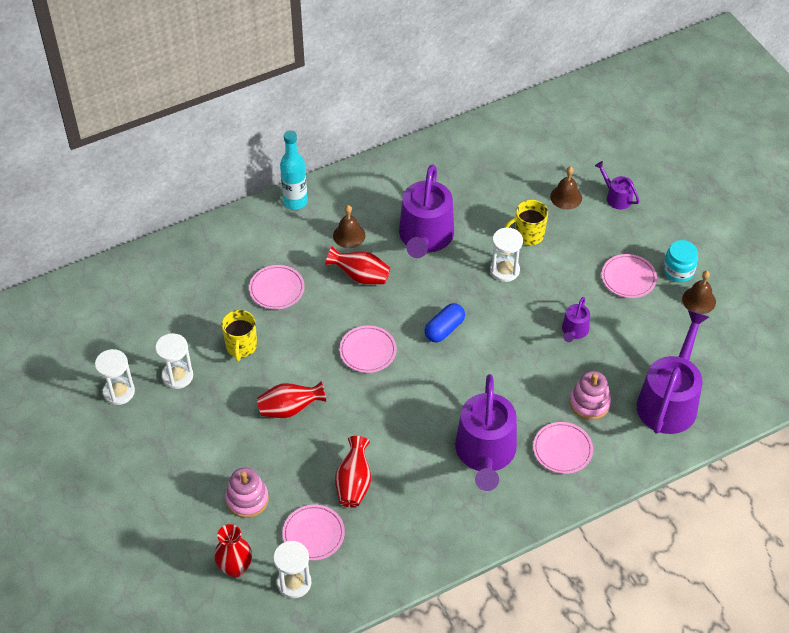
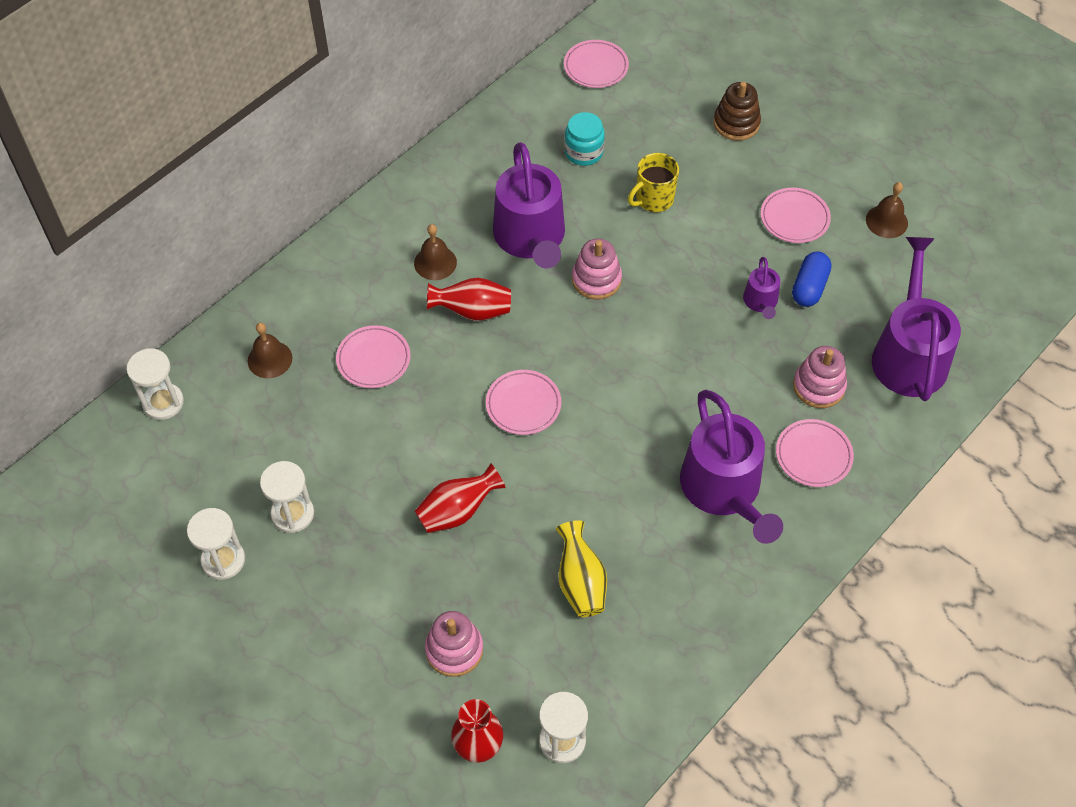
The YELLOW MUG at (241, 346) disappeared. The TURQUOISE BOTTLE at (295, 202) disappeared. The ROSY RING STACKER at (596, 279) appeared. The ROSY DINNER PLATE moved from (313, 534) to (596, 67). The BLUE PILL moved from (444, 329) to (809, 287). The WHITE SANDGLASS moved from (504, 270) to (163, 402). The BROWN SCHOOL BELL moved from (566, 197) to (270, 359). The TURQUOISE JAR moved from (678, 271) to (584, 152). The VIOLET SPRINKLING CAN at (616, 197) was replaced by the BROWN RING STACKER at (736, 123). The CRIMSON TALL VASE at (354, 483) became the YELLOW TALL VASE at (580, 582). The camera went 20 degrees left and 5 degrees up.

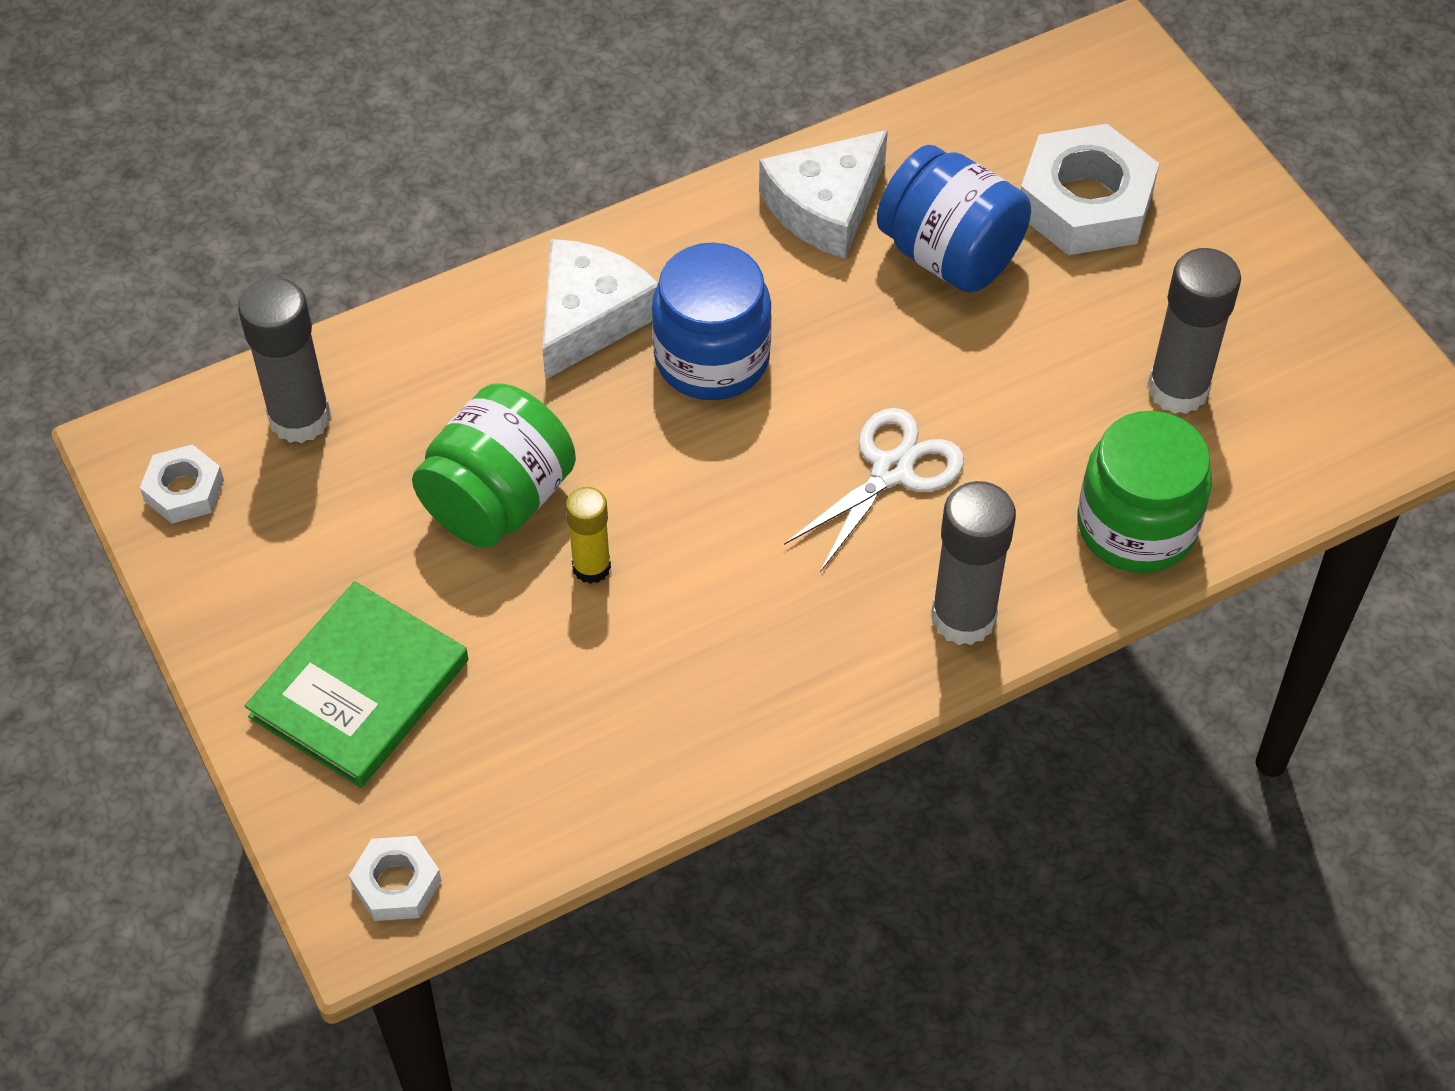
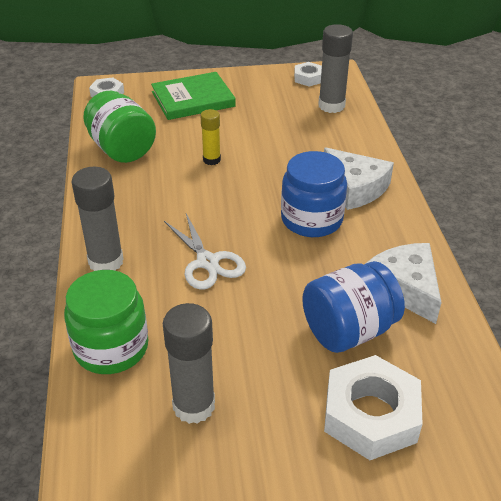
The GREEN JAR moved from (498, 500) to (122, 149). The GREEN HARDBACK at (359, 689) turned 75 degrees counterclockwise. The camera went 110 degrees right and 15 degrees down.

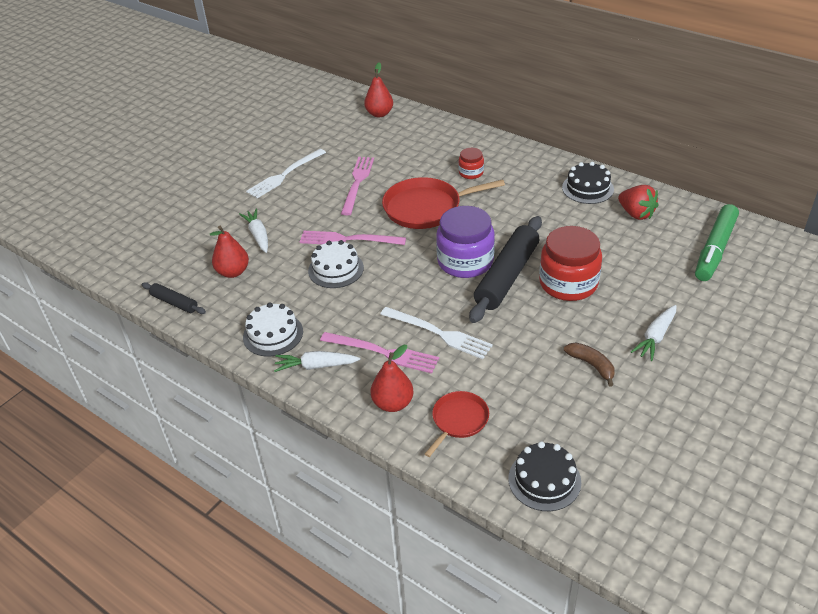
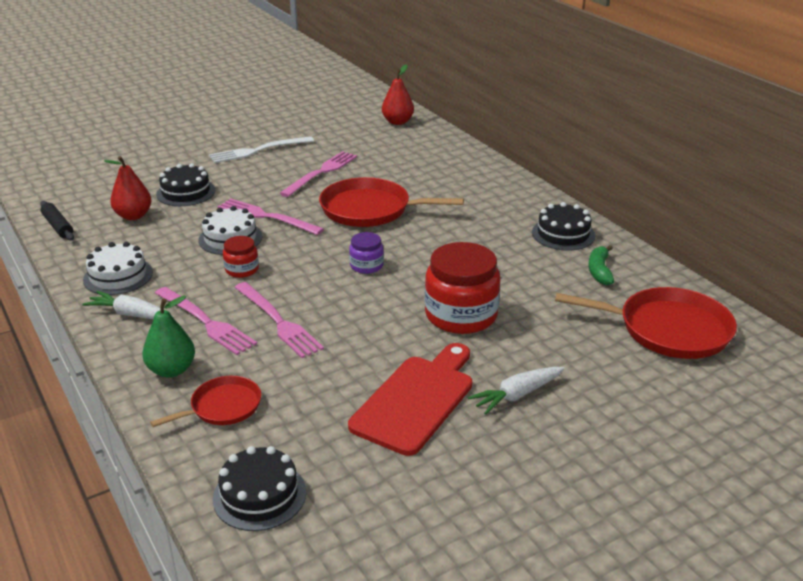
The JET-BLACK DOUGH ROLLER at (506, 276) disappeared. The CRIMSON JAR moved from (471, 172) to (242, 269). The WHITE CARROT at (258, 235) was replaced by the JET-BLACK GATEAU at (186, 192). The BROWN BANANA FRUIT at (591, 365) was replaced by the CRIMSON BREAD BOARD at (416, 400). The CRIMSON STRAWBERRY at (636, 214) was replaced by the GREEN BANANA FRUIT at (599, 271). The GREEN MARKER PEN at (715, 249) was replaced by the CRIMSON PAN at (668, 329). The CRIMSON PEAR at (393, 403) became the GREEN PEAR at (172, 370). The WHITE TABLE FORK at (439, 333) became the ROSY TABLE FORK at (278, 322). The VIOLET JAR at (465, 261) changed to 0.50 times the size. The camera went 20 degrees right and 10 degrees down.

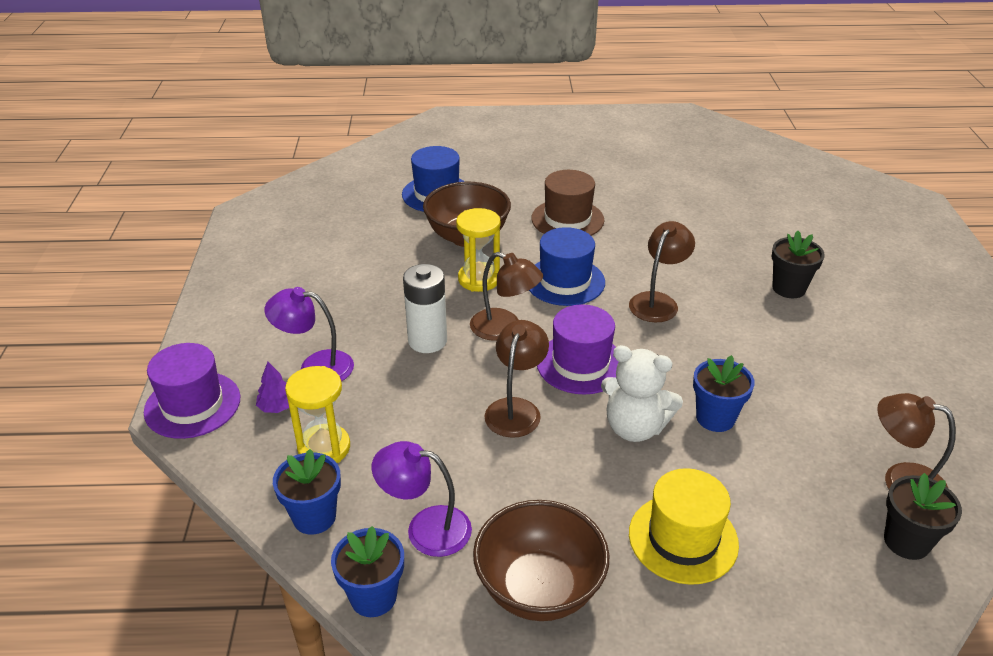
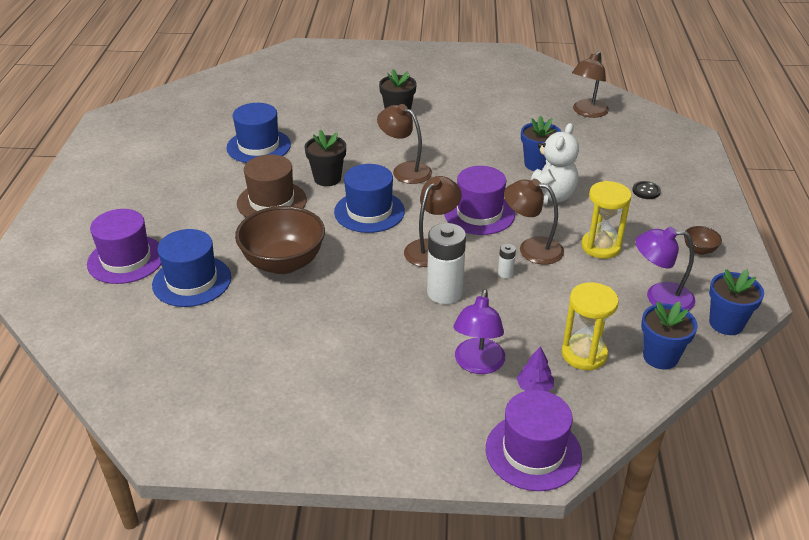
The VIOLET TOP HAT at (126, 259) appeared. The BLUE TOP HAT at (258, 146) appeared. The WHITE POWER CELL at (505, 273) appeared. The YELLOW SANDGLASS moved from (479, 279) to (601, 246). The JET-BLACK POTTED PLANT moved from (906, 541) to (327, 178). The YELLOW TOP HAT at (683, 538) was replaced by the JET-BLACK SEWING BUTTON at (646, 191). The VIOLET DESK LAMP at (425, 528) turned 75 degrees clockwise. The BROWN DEEP DISH at (539, 589) changed to 0.43 times the size. The camera went 85 degrees left and 0 degrees up.

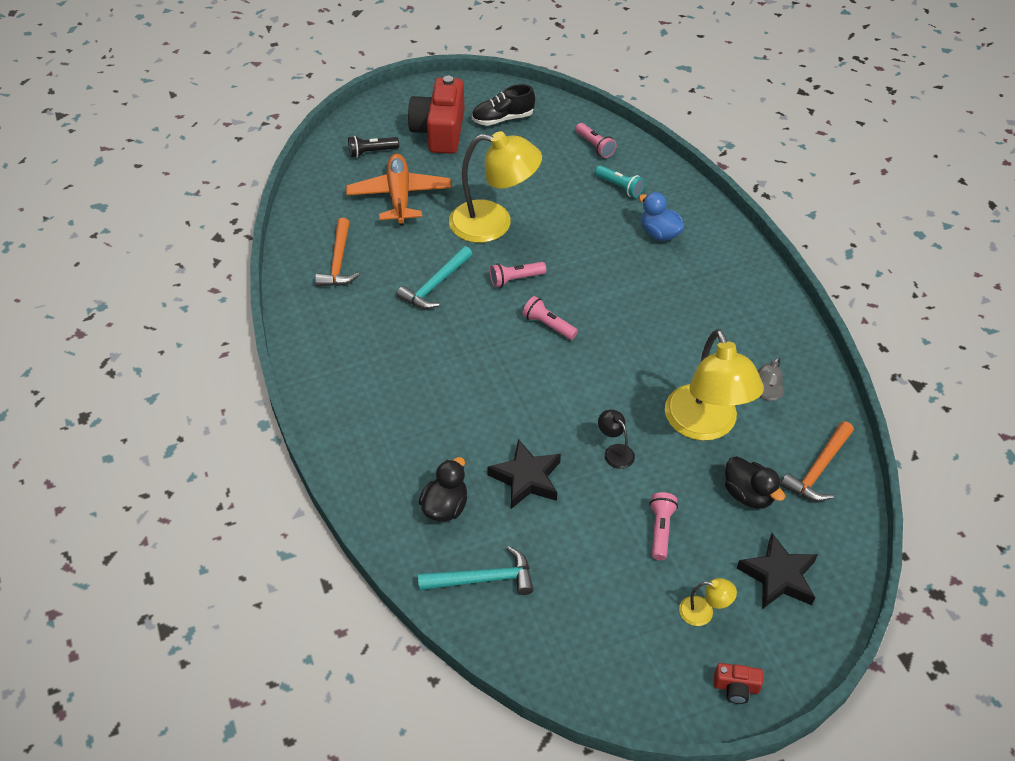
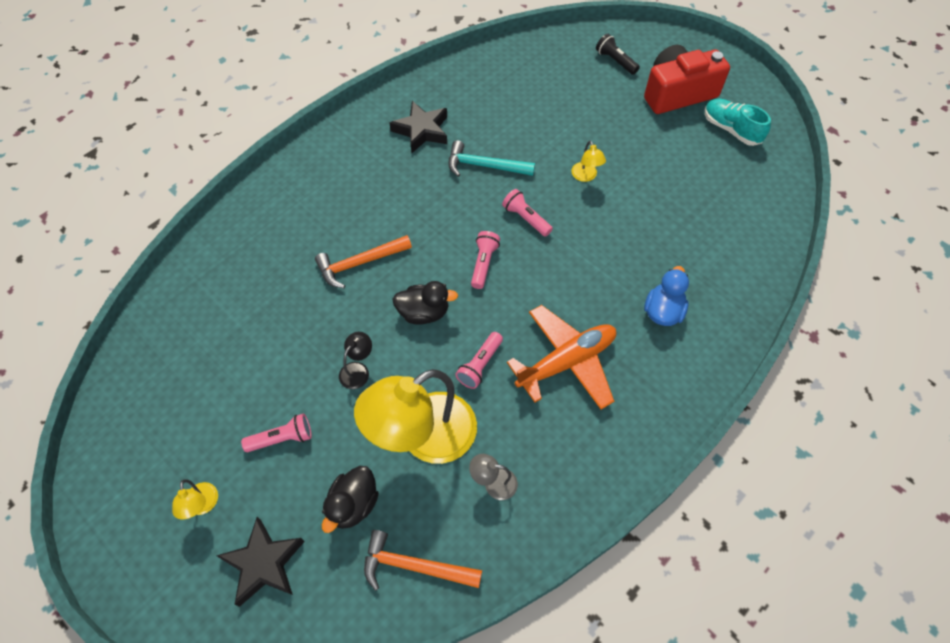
The TURQUOISE HAMMER at (483, 579) disappeared. The TURQUOISE POCKET TORCH at (620, 187) disappeared. The CRIMSON COMPACT CAMERA at (736, 687) disappeared. The BRIGHT ORANGE HAMMER moved from (338, 262) to (359, 263). The BRIGHT ORANGE TOY PLANE moved from (399, 196) to (566, 362). The JET-BLACK DUCK moved from (445, 507) to (424, 313). The JET-BLACK FIVE-POINTED STAR moved from (526, 478) to (422, 131). The ROSY POCKET TORCH moved from (595, 146) to (480, 365). The JET-BLACK LACE-UP SHOE at (503, 119) became the TURQUOISE LACE-UP SHOE at (731, 129). The YELLOW DESK LAMP at (493, 223) changed to 0.41 times the size. The camera went 65 degrees right and 10 degrees up.

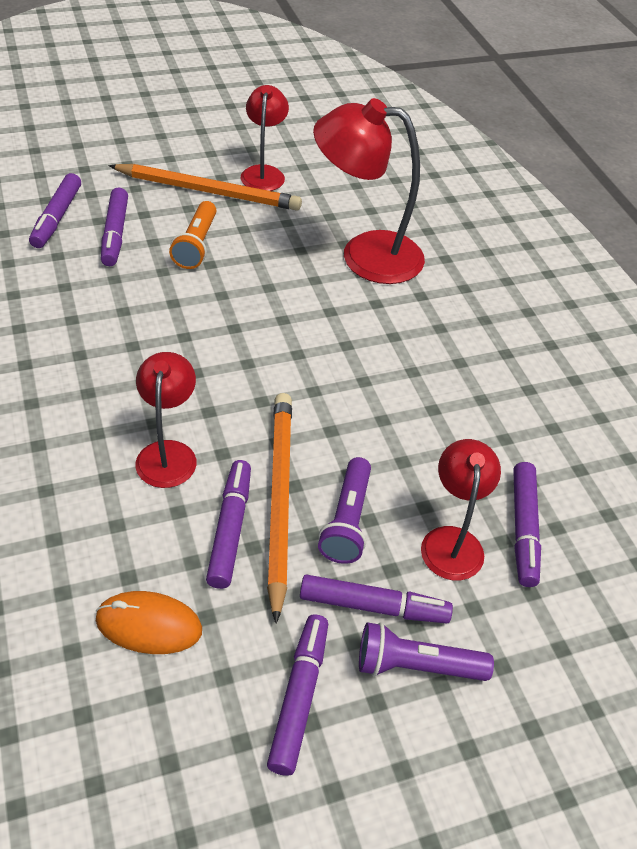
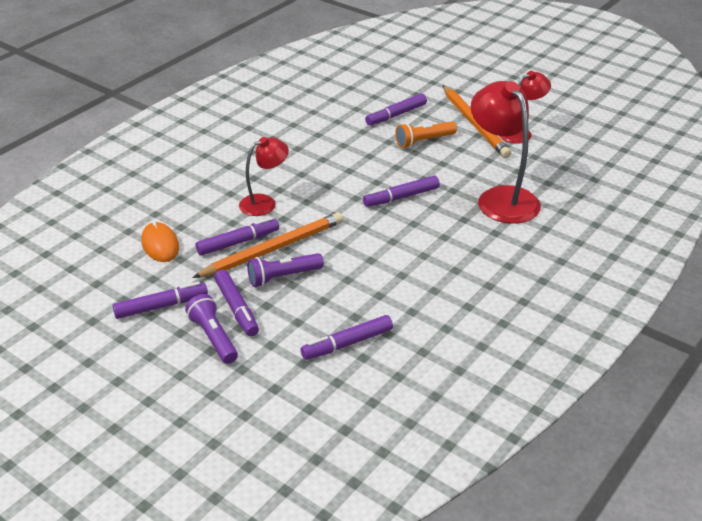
The CRIMSON DESK LAMP at (452, 541) disappeared. The VIOLET MARKER PEN moved from (57, 218) to (401, 197). The camera went 60 degrees right and 10 degrees down.

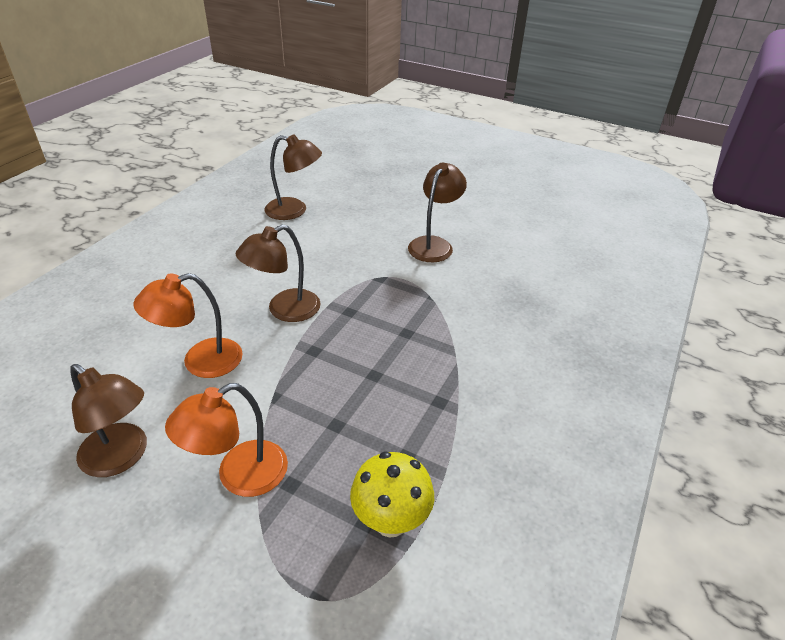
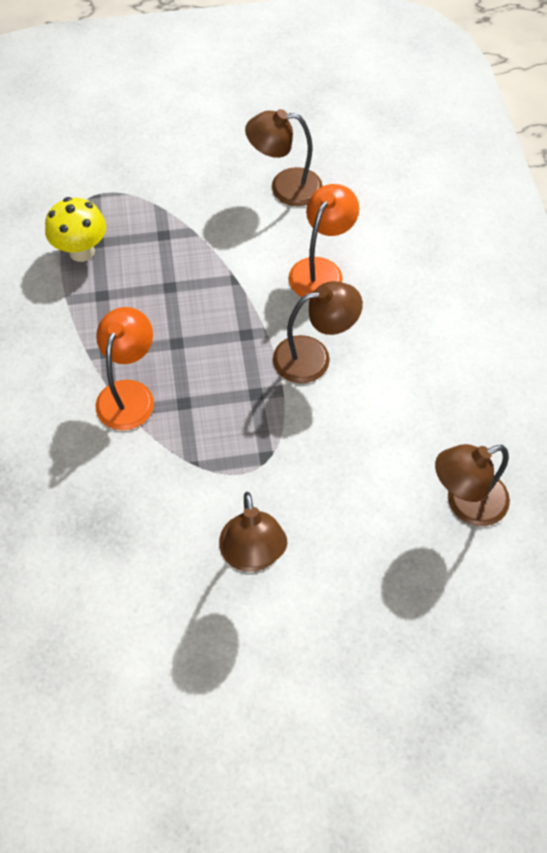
The BRIGHT ORANGE DESK LAMP moved from (239, 476) to (129, 394). The BROWN DESK LAMP at (284, 310) turned 60 degrees clockwise. The camera went 145 degrees right and 20 degrees up.

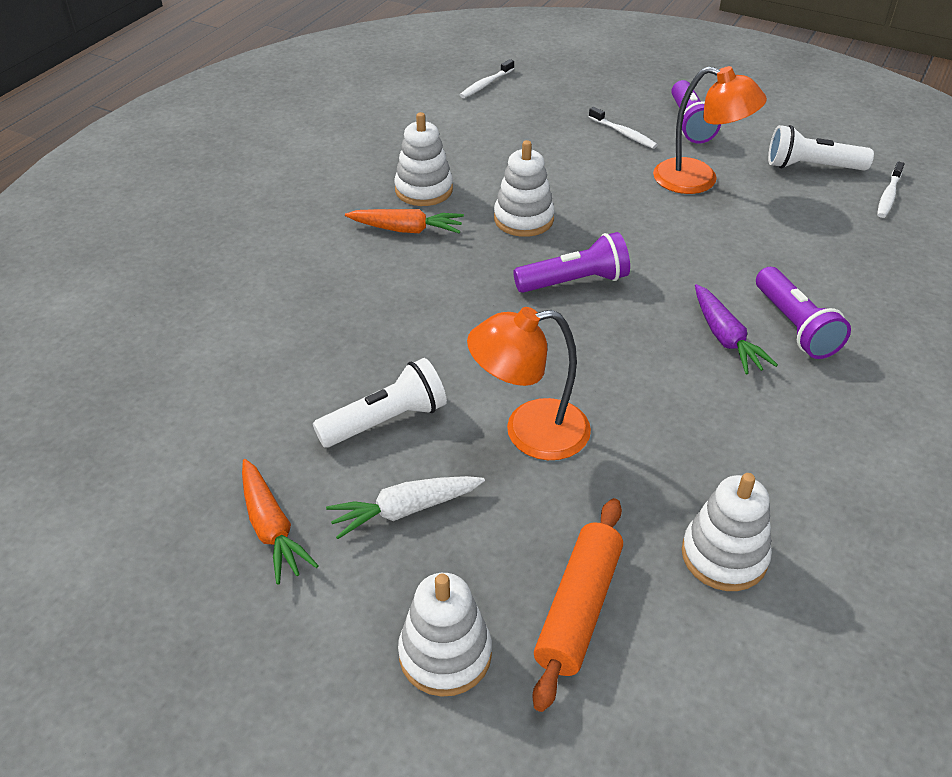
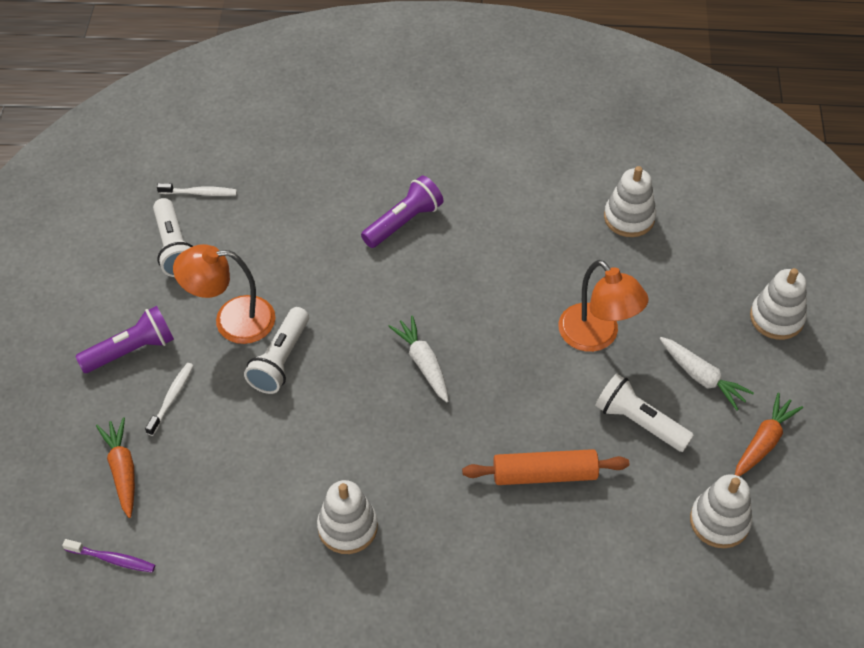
The VIOLET CARROT at (725, 338) disappeared. The WHITE POCKET TORCH at (280, 360) appeared. The BRIGHT ORANGE CARROT moved from (406, 230) to (122, 470). The WHITE RING STACKER moved from (523, 219) to (719, 521). The BRIGHT ORANGE DOUGH ROLLER moved from (578, 608) to (544, 474). The VIOLET POCKET TORCH at (575, 282) was replaced by the WHITE CARROT at (423, 363). The WHITE DENTAL BRUSH at (486, 84) became the VIOLET DENTAL BRUSH at (112, 559). The BRIGHT ORANGE DESK LAMP at (698, 180) turned 90 degrees counterclockwise. The camera went 115 degrees left and 10 degrees up.

